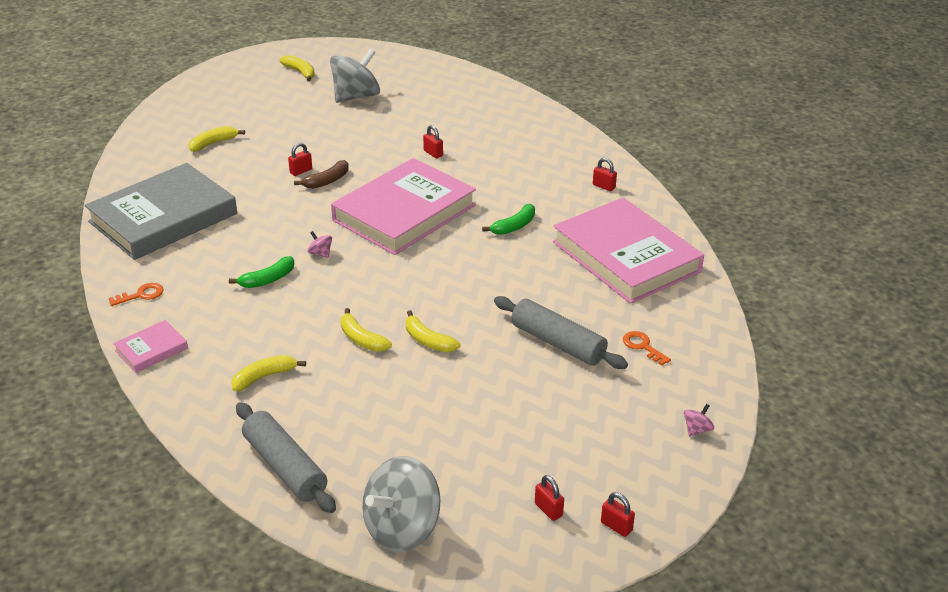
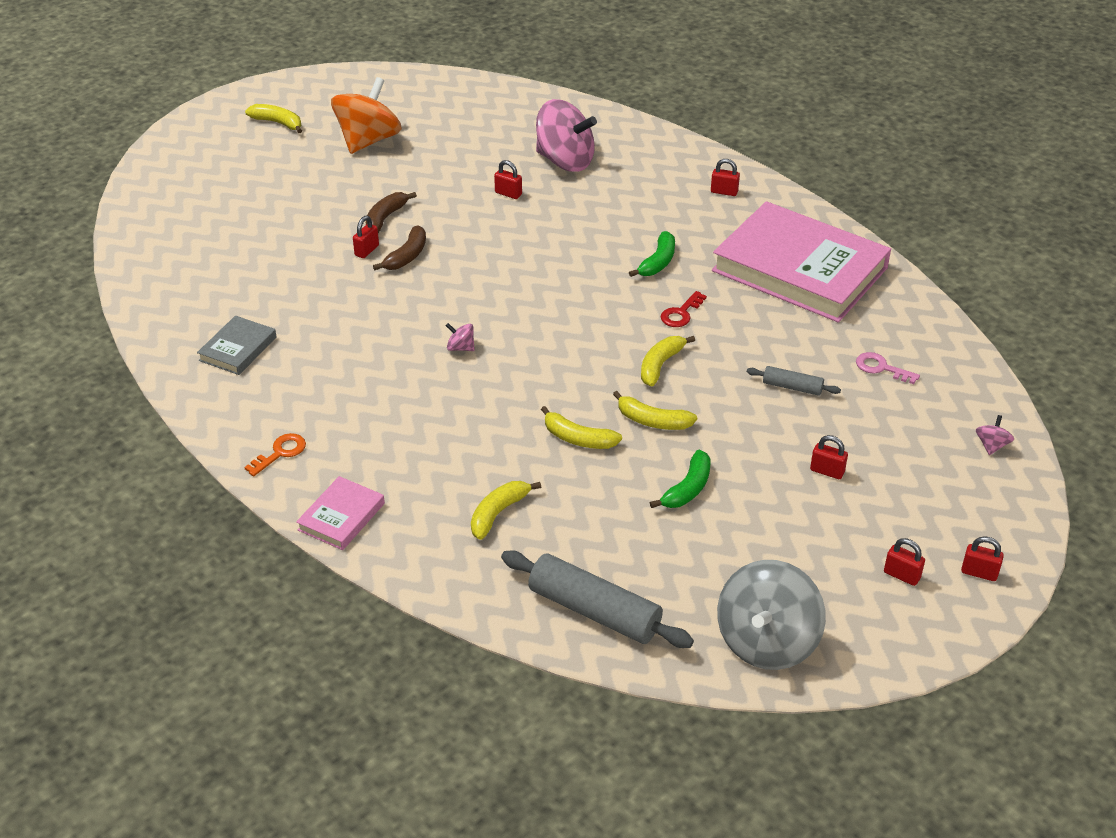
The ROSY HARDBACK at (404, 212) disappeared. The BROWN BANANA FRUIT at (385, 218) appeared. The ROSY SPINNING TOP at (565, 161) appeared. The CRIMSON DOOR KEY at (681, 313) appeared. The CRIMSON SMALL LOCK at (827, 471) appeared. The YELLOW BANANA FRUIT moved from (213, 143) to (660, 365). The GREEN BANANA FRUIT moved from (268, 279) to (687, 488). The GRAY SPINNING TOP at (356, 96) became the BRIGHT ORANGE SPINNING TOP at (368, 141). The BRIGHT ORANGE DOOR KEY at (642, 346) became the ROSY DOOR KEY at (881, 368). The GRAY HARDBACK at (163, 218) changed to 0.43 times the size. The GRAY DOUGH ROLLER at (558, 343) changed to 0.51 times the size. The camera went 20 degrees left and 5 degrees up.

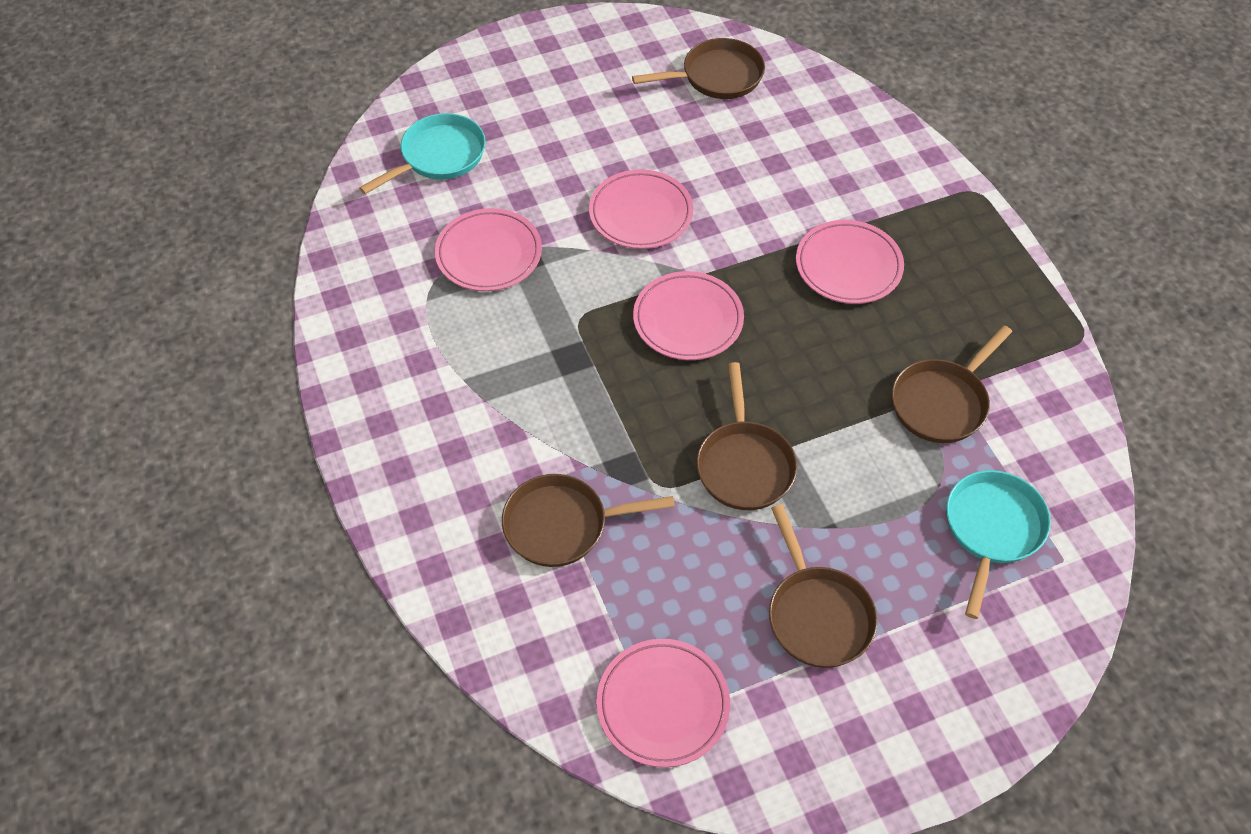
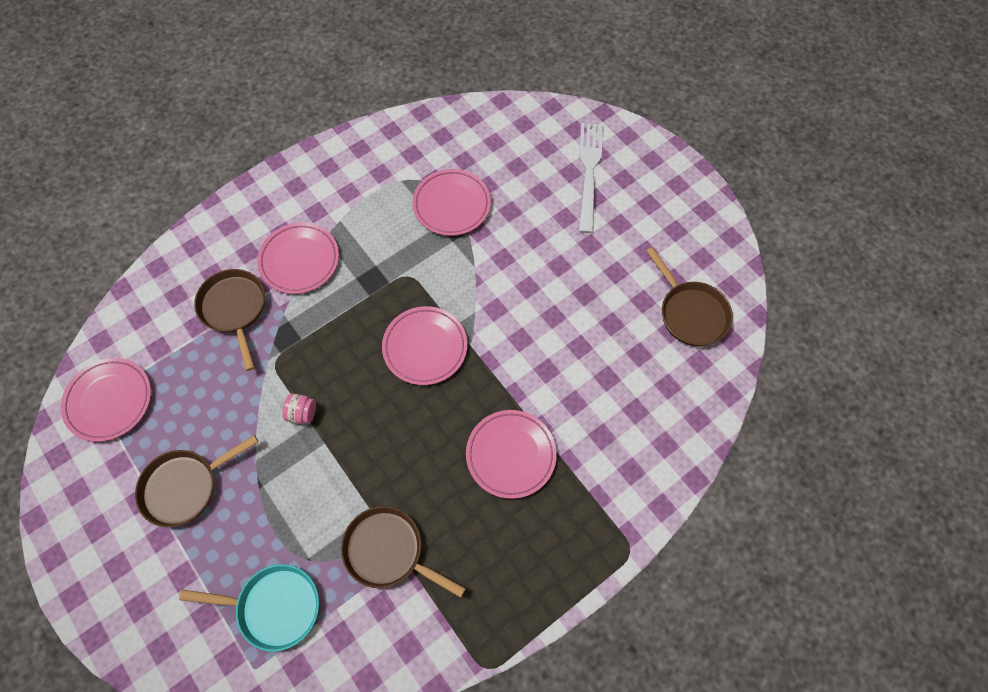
The TURQUOISE PAN at (439, 156) disappeared. The WHITE TABLE FORK at (589, 172) appeared. The ROSY DINNER PLATE moved from (641, 214) to (299, 260). The BROWN PAN at (744, 464) was replaced by the ROSY JAR at (302, 413). The camera went 75 degrees right and 10 degrees up.

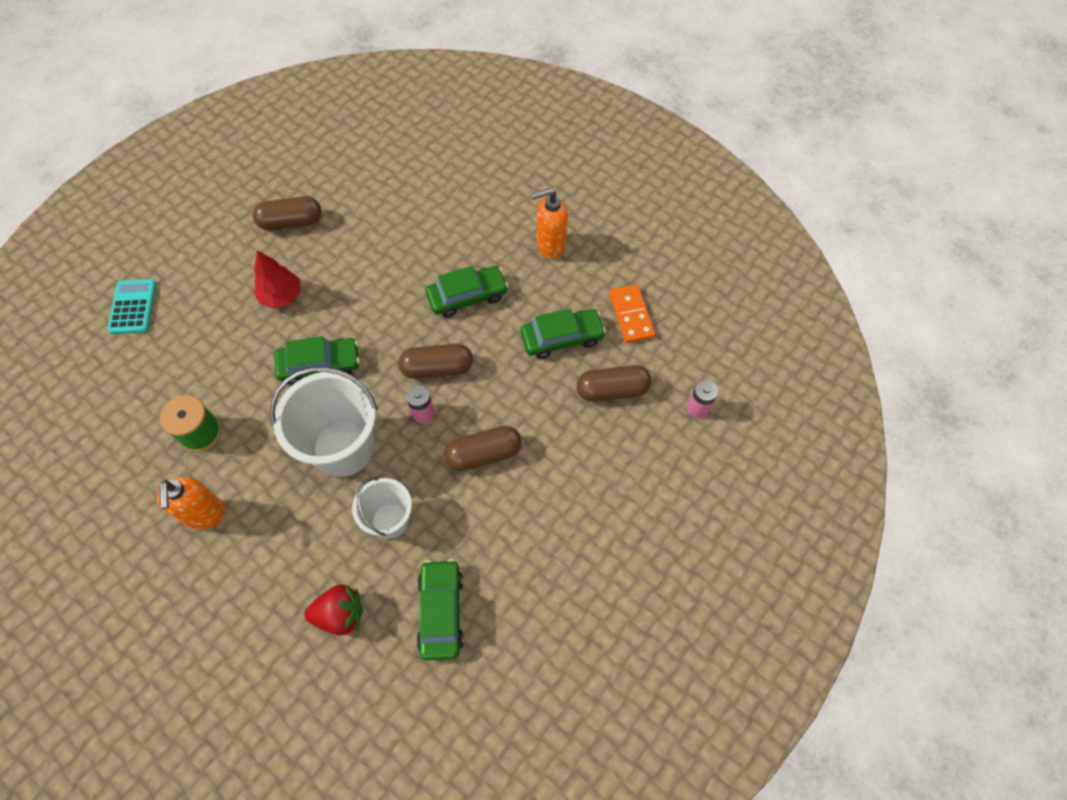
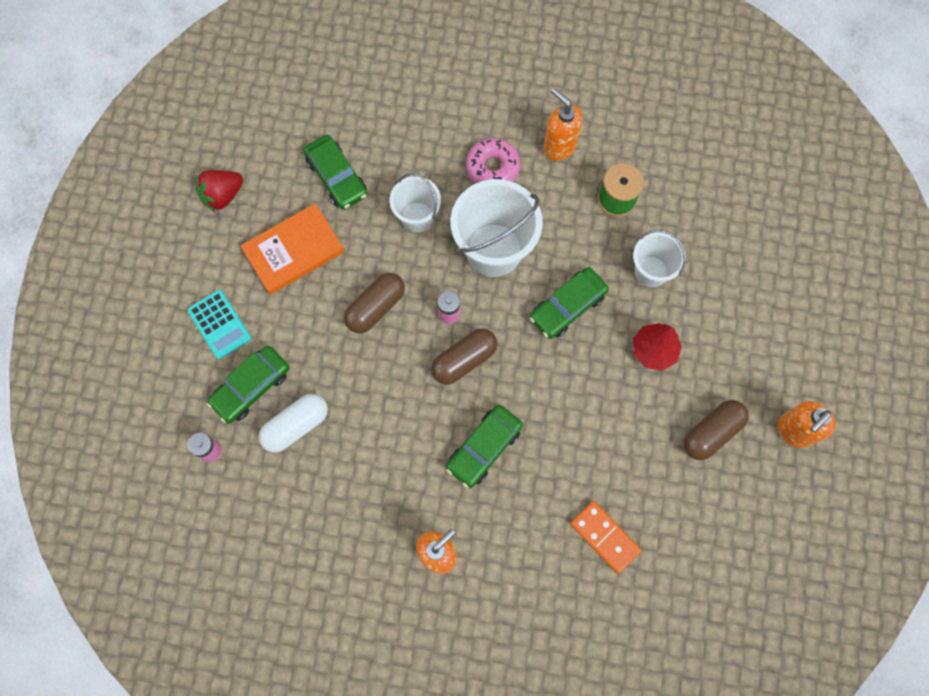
The BRIGHT ORANGE HARDBACK at (294, 251) appeared. The ROSY GLAZED DONUT at (492, 167) appeared. The WHITE PAIL at (651, 271) appeared. The BRIGHT ORANGE SOAP PUMP at (793, 431) appeared. The TURQUOISE CALCULATOR moved from (133, 307) to (219, 324). The CRIMSON STRAWBERRY moved from (340, 614) to (222, 195). The GREEN CAR moved from (562, 338) to (251, 387). The BRIGHT ORANGE DOMINO PIECE moved from (631, 315) to (605, 537). The BROWN PILL at (612, 390) became the WHITE PILL at (296, 426). The camera went 150 degrees right and 10 degrees up.

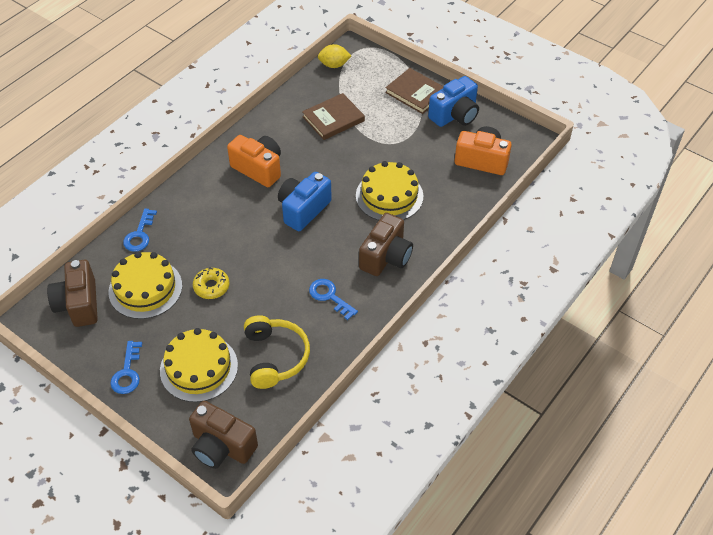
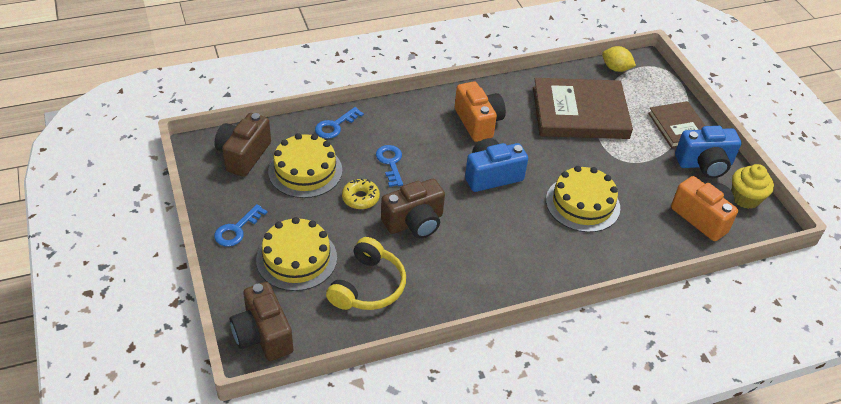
The YELLOW CUPCAKE at (745, 198) appeared. The BLUE DOOR KEY moved from (329, 297) to (390, 163). The BROWN COMPACT CAMERA moved from (386, 257) to (414, 222). The BROWN HARDBACK at (333, 119) changed to 1.71 times the size. The camera went 30 degrees right and 5 degrees down.

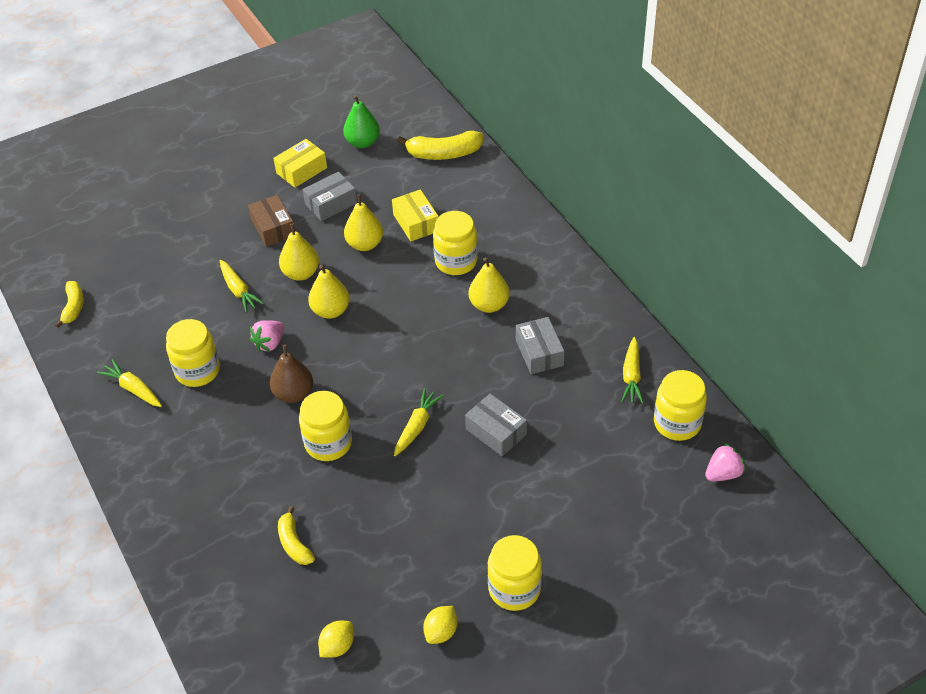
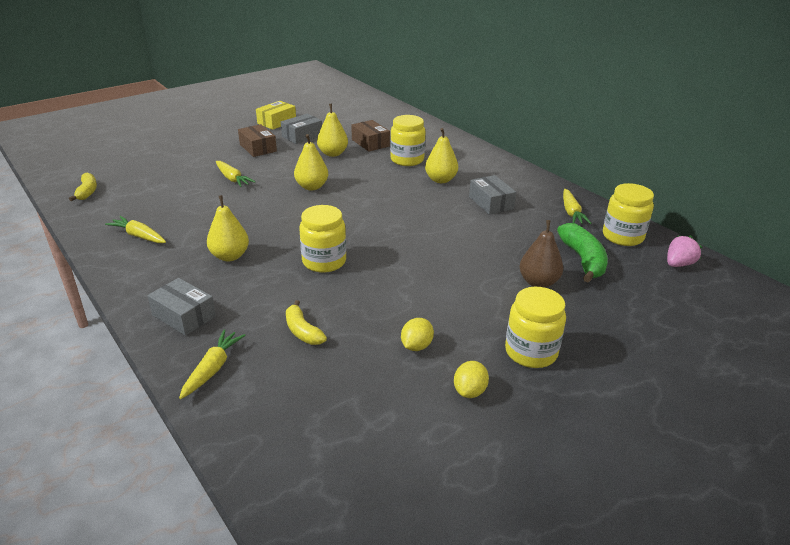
The YELLOW JAR at (197, 371) disappeared. The ROSY STRAWBERRY at (270, 343) disappeared. The GREEN PEAR at (362, 142) disappeared. The YELLOW BANANA FRUIT at (443, 153) disappeared. The GREEN BANANA FRUIT at (583, 260) appeared. The BROWN PEAR moved from (294, 394) to (538, 282). The YELLOW PEAR moved from (301, 273) to (230, 256). The YELLOW CITRUS FRUIT moved from (337, 646) to (416, 346). The YELLOW CARROT moved from (416, 427) to (212, 369). The GRAY PARCEL moved from (496, 432) to (184, 316). The YELLOW PARCEL at (416, 223) became the BROWN PARCEL at (370, 143). The camera went 10 degrees left and 15 degrees down.

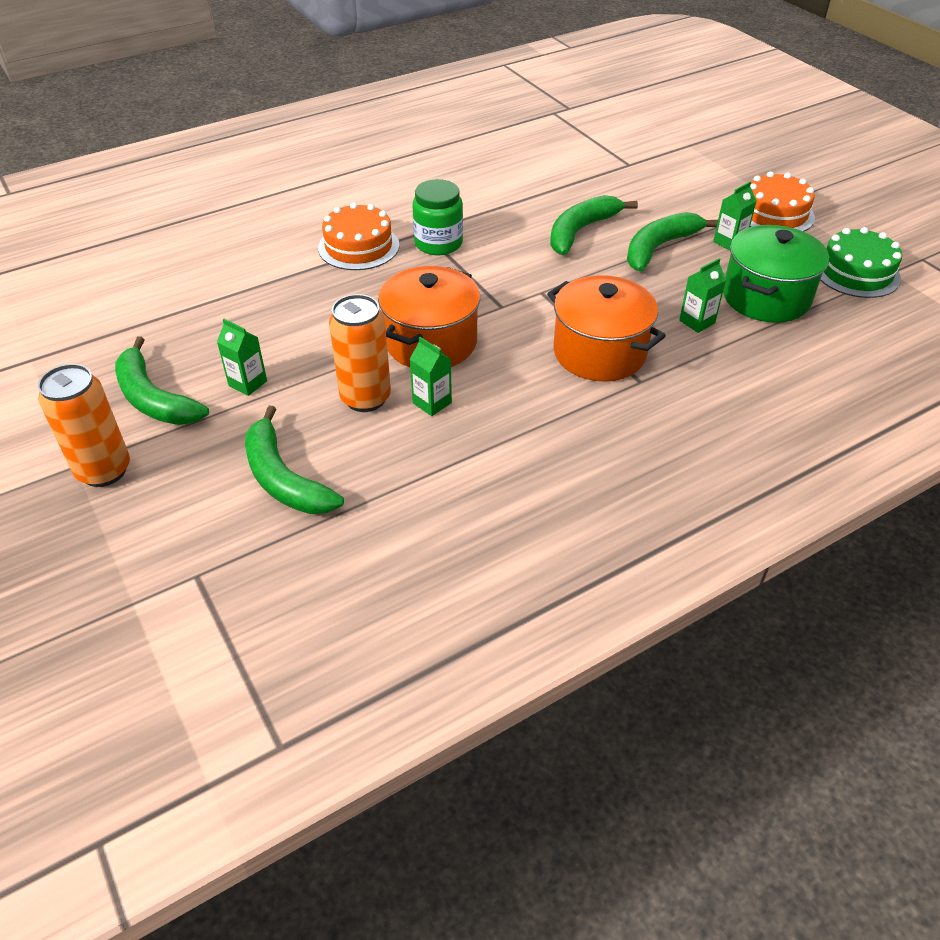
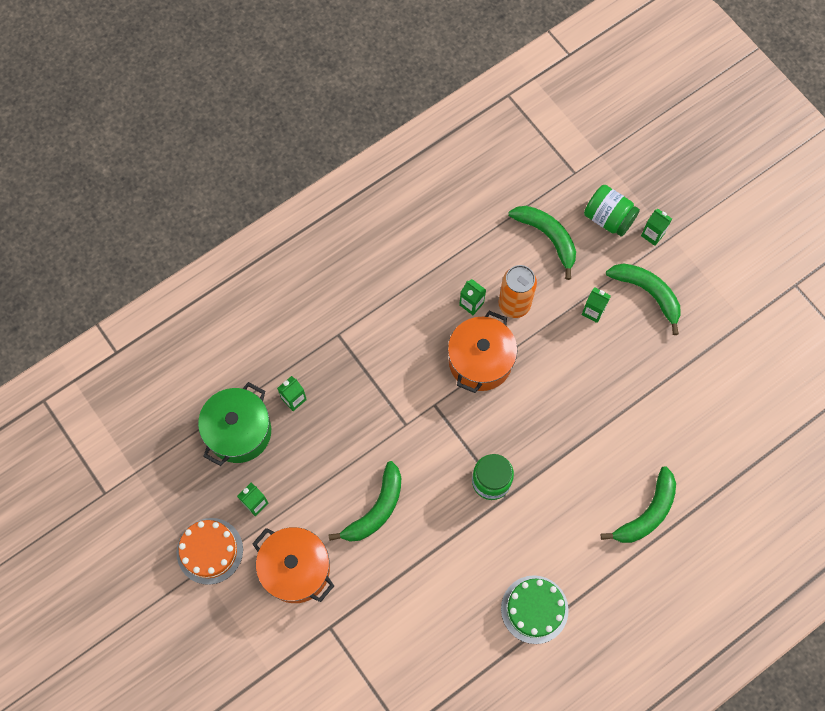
The BRIGHT ORANGE GATEAU at (358, 247) disappeared. The GREEN JAR at (608, 218) appeared. The BRIGHT ORANGE POT moved from (599, 352) to (296, 569). The GREEN BANANA FRUIT moved from (659, 247) to (647, 513). The GREEN GATEAU moved from (856, 272) to (534, 609). The BRIGHT ORANGE CAN at (104, 470) was replaced by the GREEN MILK CARTON at (652, 234). The camera went 175 degrees right and 25 degrees up.

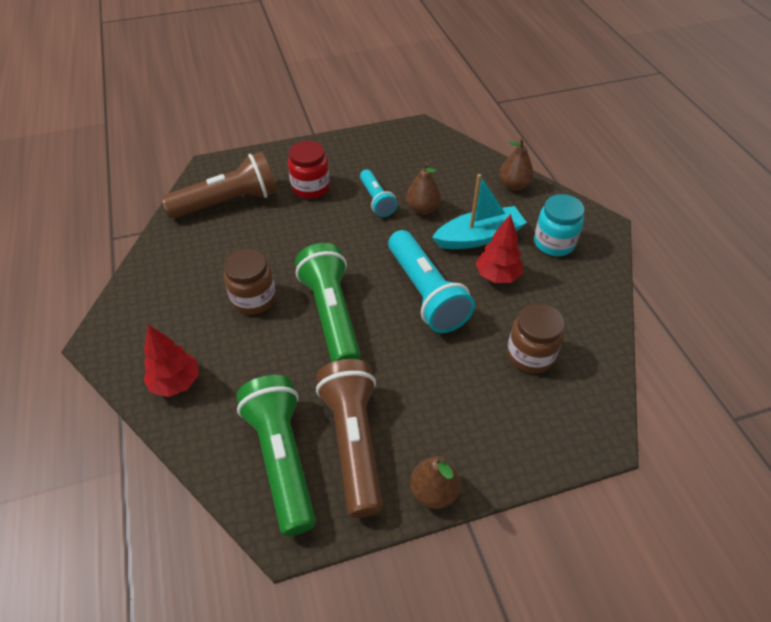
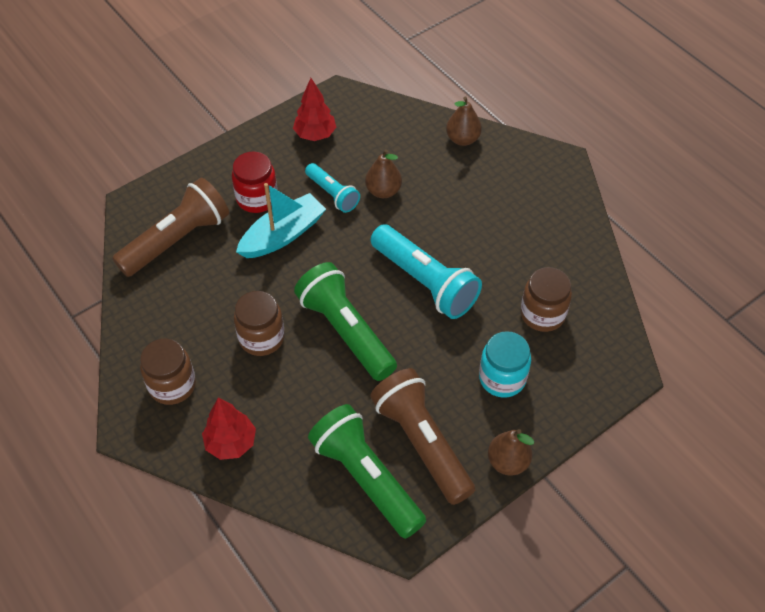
The BROWN JAR at (172, 385) appeared. The TURQUOISE TOY BOAT moved from (479, 237) to (283, 235). The CRIMSON TREE moved from (497, 276) to (315, 135). The TURQUOISE JAR moved from (554, 243) to (502, 378). The camera went 20 degrees left and 5 degrees up.

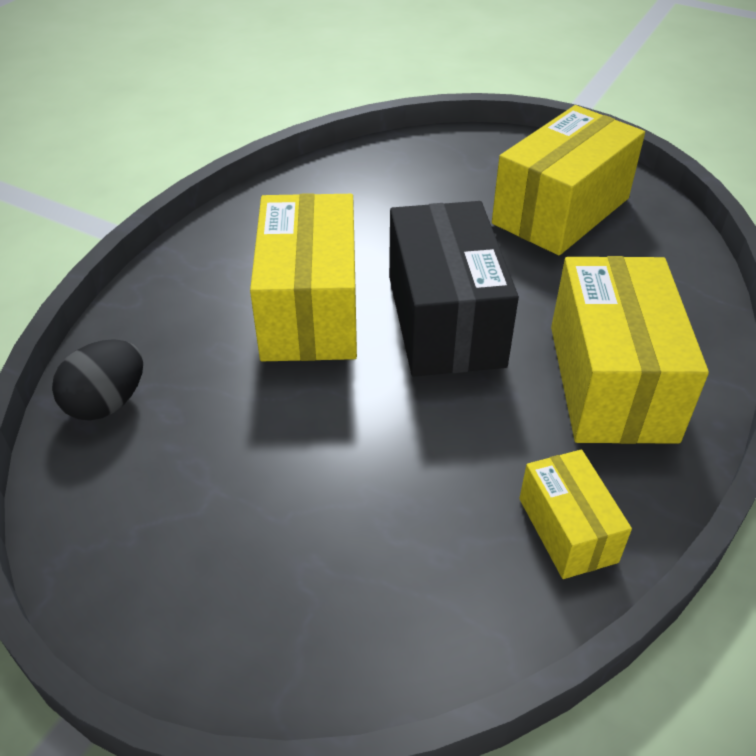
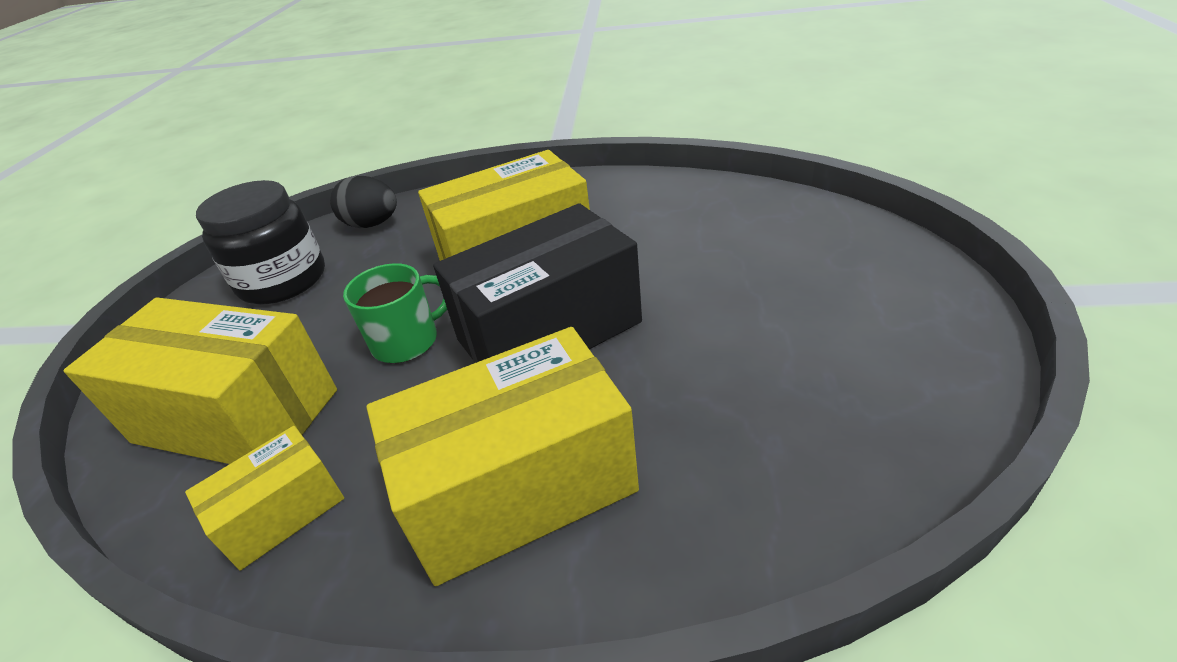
The JET-BLACK JAR at (283, 280) appeared. The GREEN MUG at (407, 341) appeared. The YELLOW PARCEL moved from (561, 211) to (236, 416). The camera went 70 degrees right and 5 degrees down.

